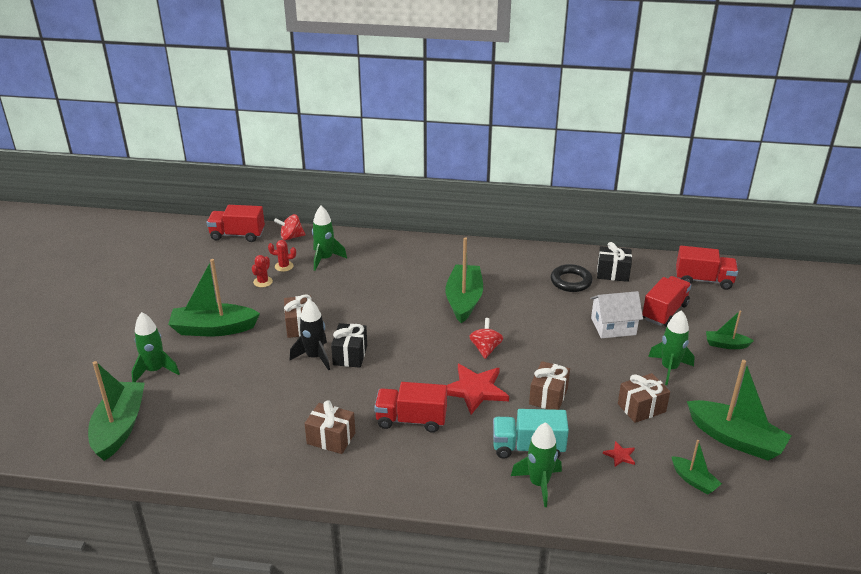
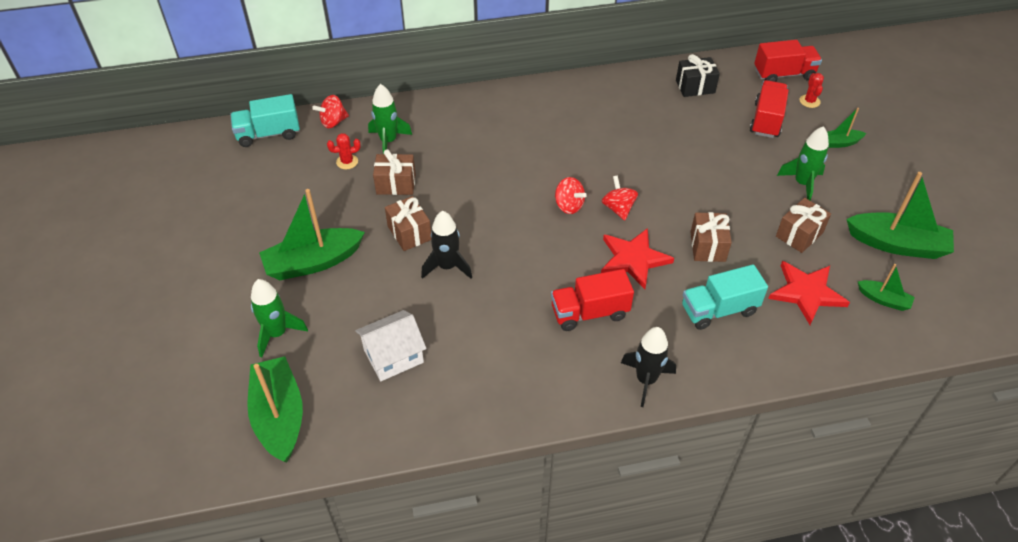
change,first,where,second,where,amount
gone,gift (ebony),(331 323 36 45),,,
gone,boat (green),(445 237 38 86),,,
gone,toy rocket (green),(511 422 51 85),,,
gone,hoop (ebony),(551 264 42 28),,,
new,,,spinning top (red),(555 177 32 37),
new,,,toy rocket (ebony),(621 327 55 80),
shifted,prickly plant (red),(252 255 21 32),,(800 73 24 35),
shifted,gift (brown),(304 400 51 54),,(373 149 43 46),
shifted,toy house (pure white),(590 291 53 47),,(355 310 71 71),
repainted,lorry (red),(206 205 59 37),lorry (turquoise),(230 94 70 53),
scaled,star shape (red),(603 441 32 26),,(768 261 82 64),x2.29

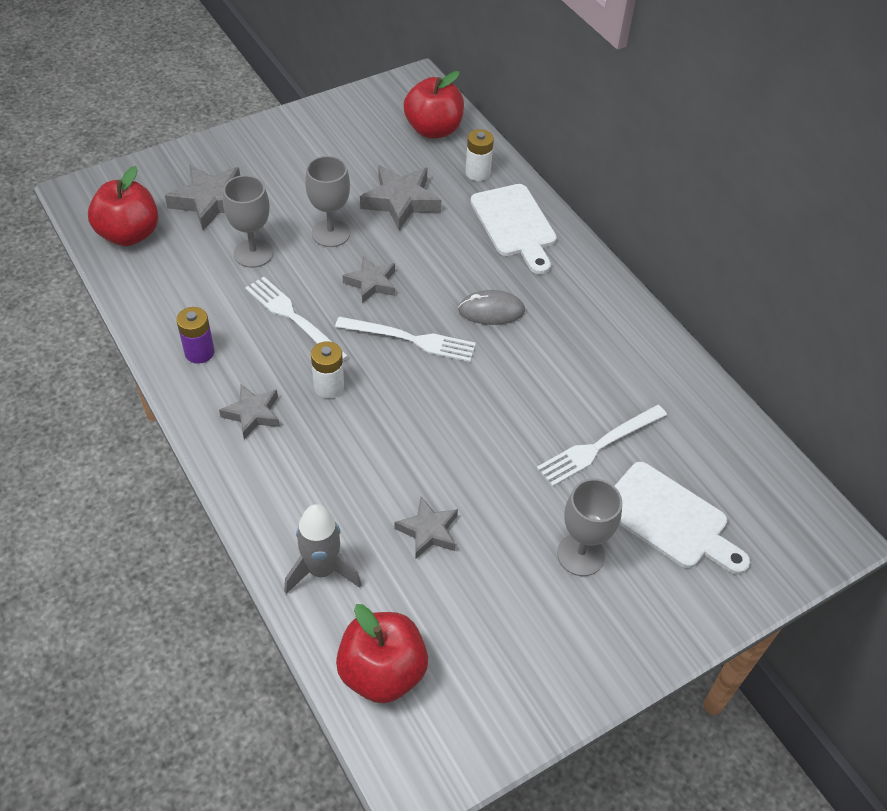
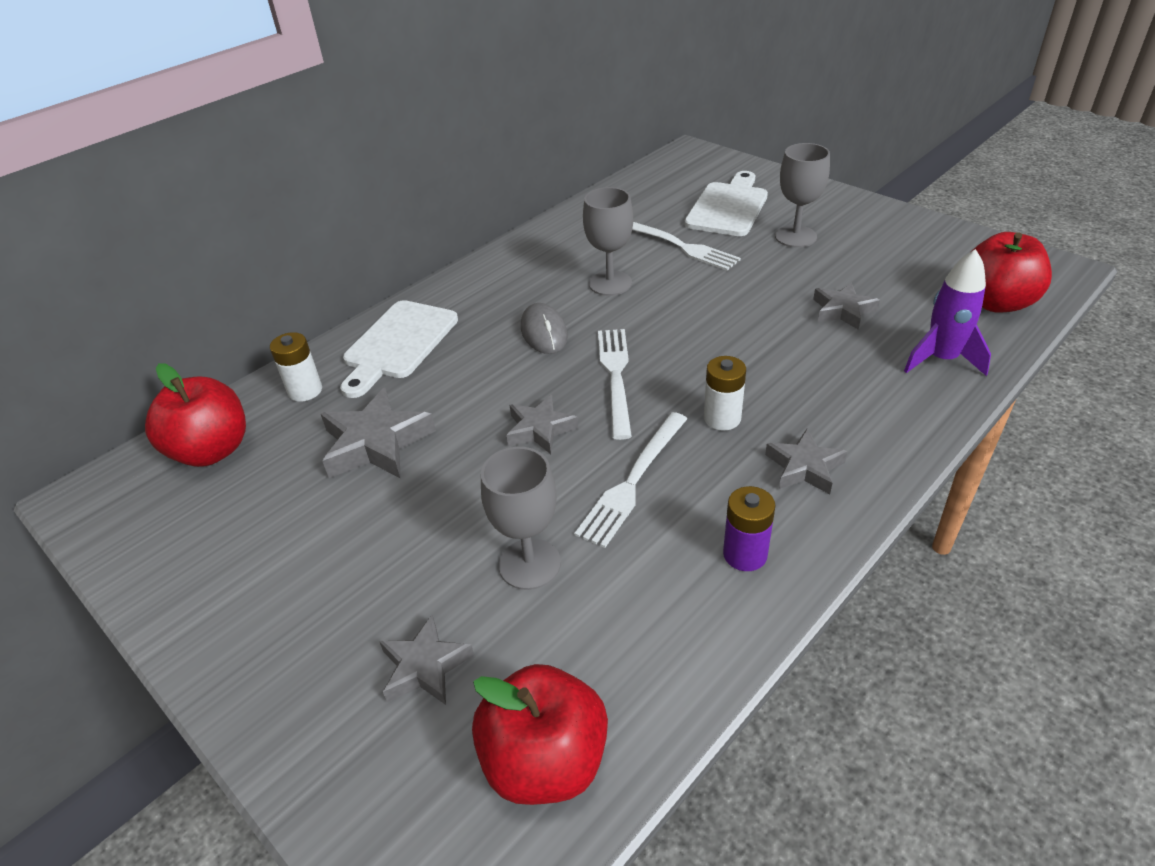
change,first,where,second,where,amount
shifted,goblet (grey),(305 156 45 91),,(583 187 50 109),
repainted,toy rocket (grey),(284 504 78 90),toy rocket (purple),(904 249 87 127),
rotated,bread board (pure white),(470 184 87 90),,(340 300 118 98),150 degrees clockwise
scaled,star shape (grey),(165 165 75 66),,(379 615 95 90),x0.64

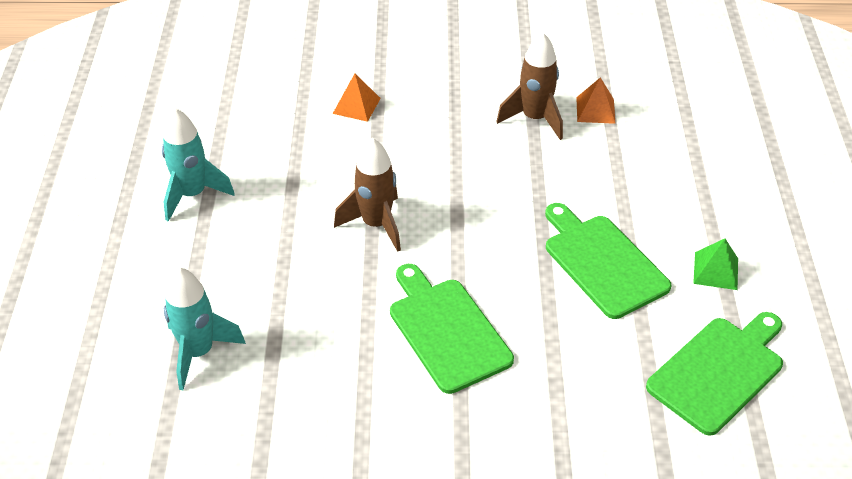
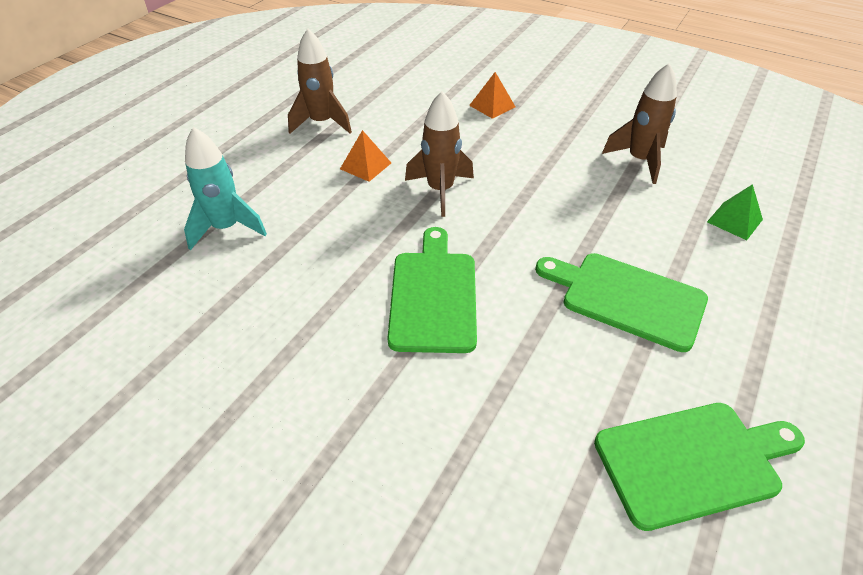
change,first,where,second,where,amount
shifted,pyramid shape (orange-coloured),(576 77 40 47),,(340 130 51 52),
shifted,pyramid shape (green),(693 238 45 52),,(707 184 56 56),
repainted,toy rocket (turquoise),(162 108 73 114),toy rocket (brown),(288 28 64 106),
rotated,bread board (green),(545 203 126 116),,(535 253 173 99),60 degrees counterclockwise

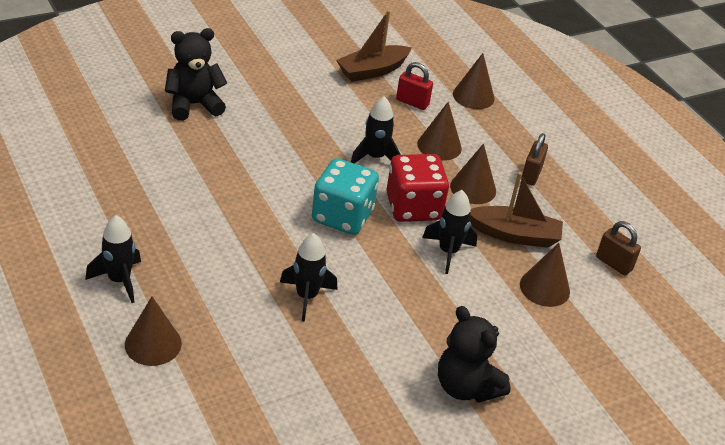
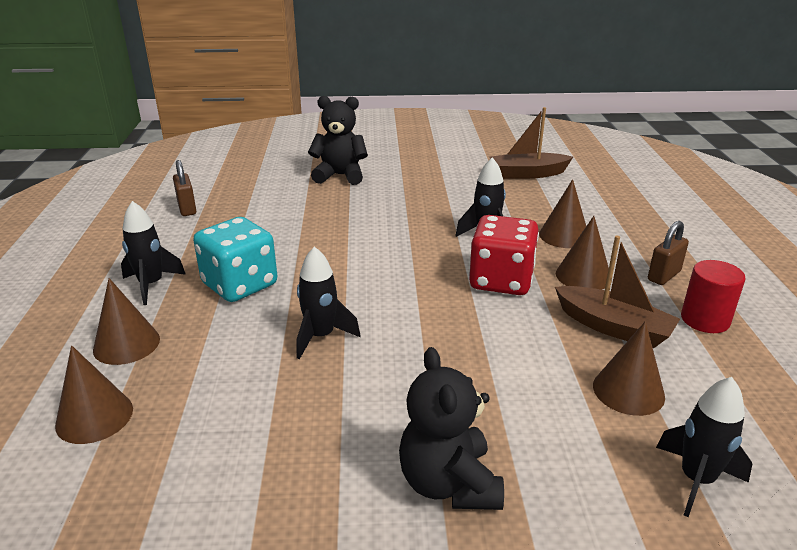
change,first,where,second,where,amount
gone,small lock (red),(396 62 37 48),,,
new,,,cylinder (red),(681 260 65 73),
shifted,dice (turquoise),(312 158 67 77),,(193 217 84 85),
shifted,toy rocket (ebony),(422 190 55 84),,(656 377 97 140),
shifted,solid cone (brown),(453 53 42 56),,(55 346 78 98),
shifted,small lock (brown),(596 221 45 54),,(173 160 23 56),

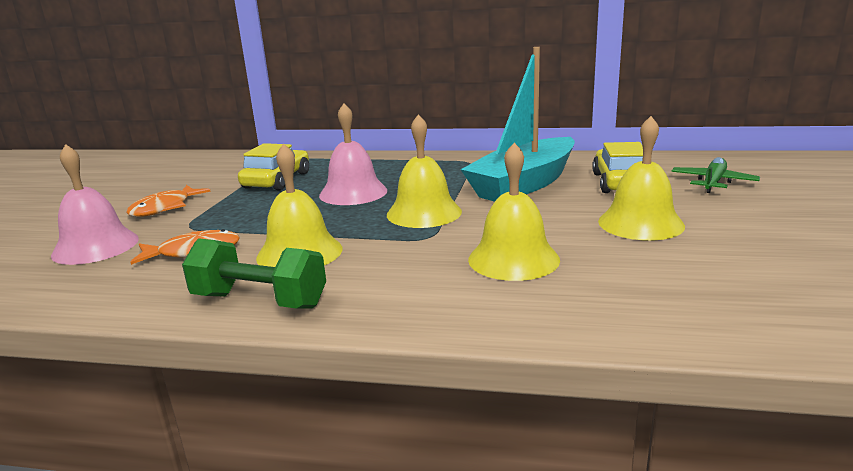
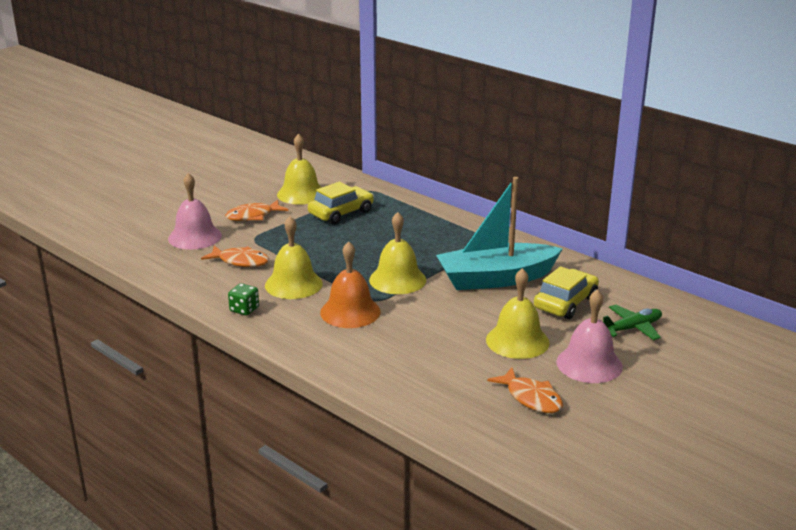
change,first,where,second,where,amount
new,,,bell (orange-coloured),(320 241 61 87),
new,,,fish (orange-coloured),(487 367 76 46),
shifted,bell (rosy),(319 103 68 102),,(556 289 67 94),
shifted,bell (golden),(468 143 92 138),,(277 134 45 71),
swapped,hand weight (green),(182 238 144 71),dice (green),(228 283 31 32),

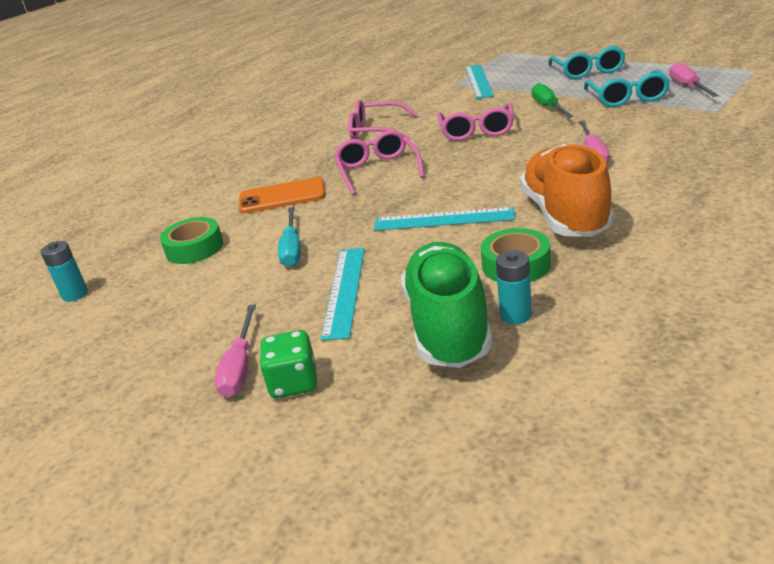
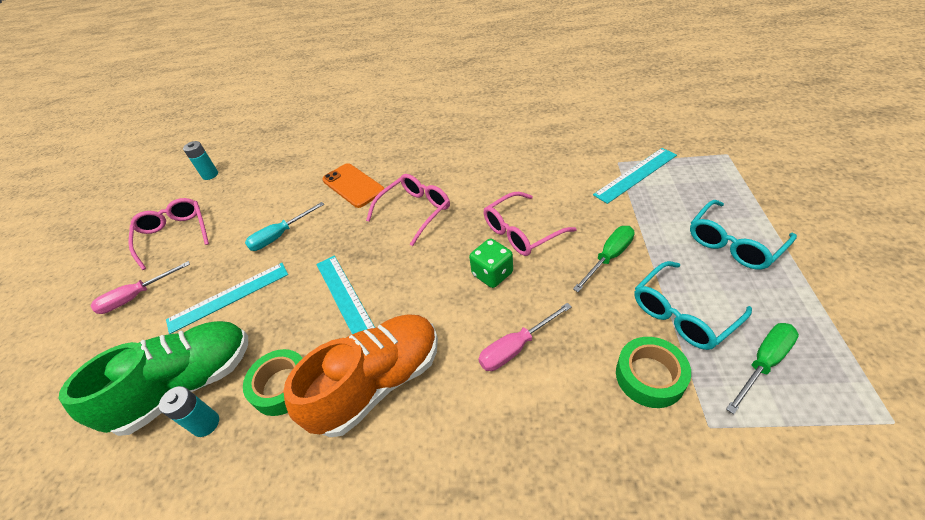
change,first,where,second,where,amount
shifted,sticky tape (green),(160 217 63 47),,(616 337 75 71),
shifted,dice (green),(260 330 57 68),,(469 239 44 49),
shifted,eyeglasses (rosy),(348 100 70 40),,(129 198 80 72),
repainted,hand screwdriver (rosy),(669 62 50 35),hand screwdriver (green),(726 323 73 91),

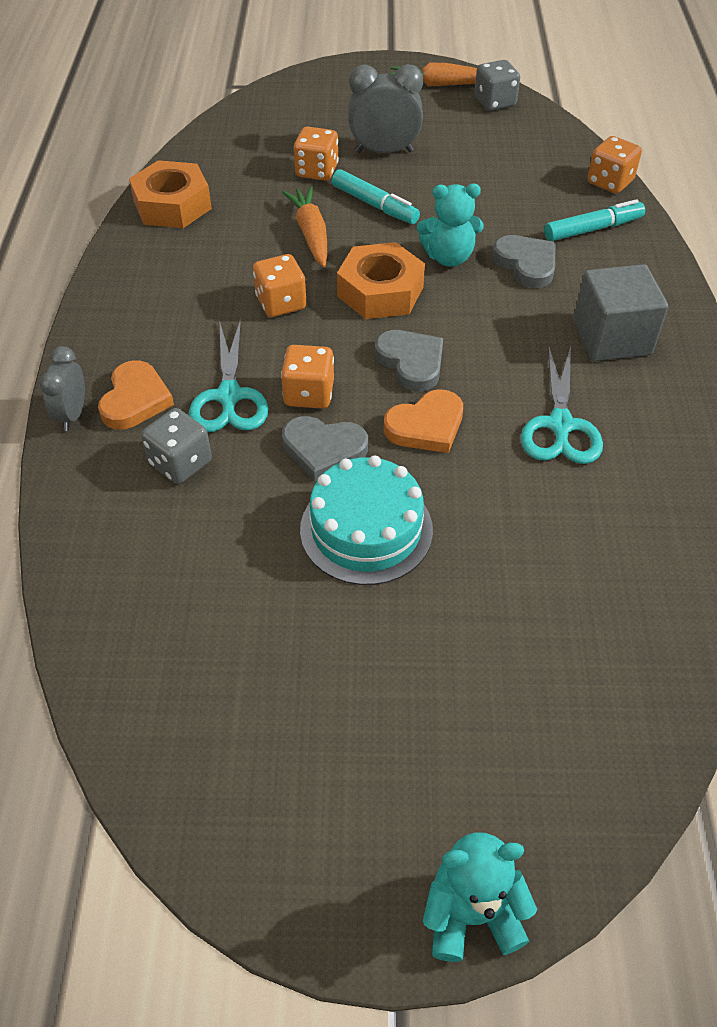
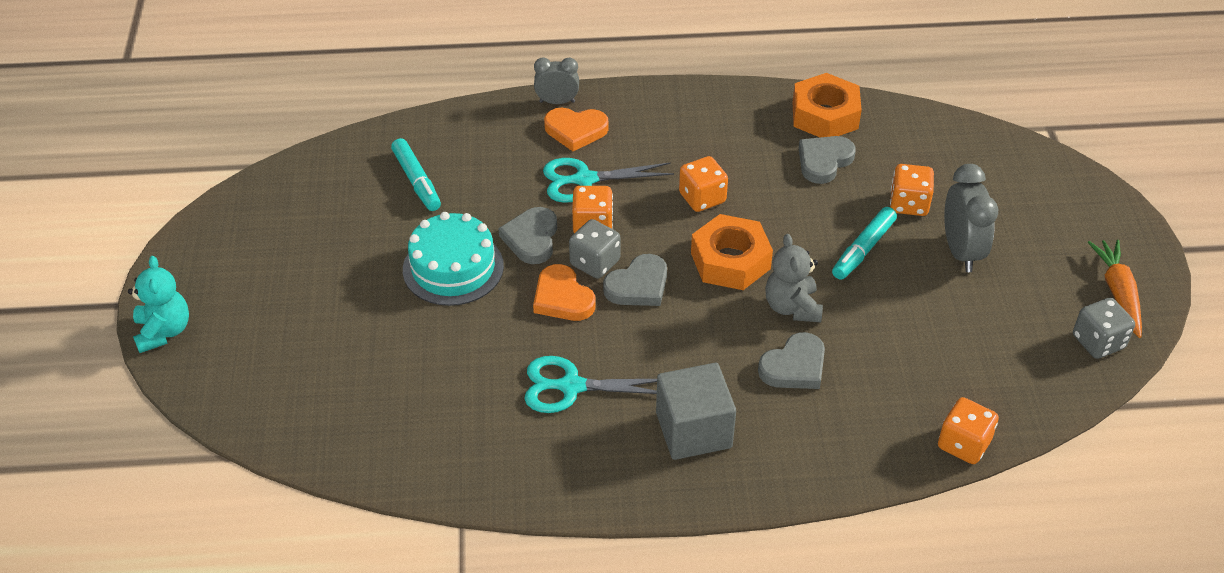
change,first,where,second,where,amount
gone,carrot (orange-coloured),(282 186 45 81),,,
new,,,love heart (grey),(799 136 57 48),
shifted,dice (grey),(141 408 71 76),,(569 219 52 60),
shifted,marker (turquoise),(544 199 101 42),,(391 138 50 73),
repainted,teddy (turquoise),(417 184 67 83),teddy (grey),(765 234 58 88),

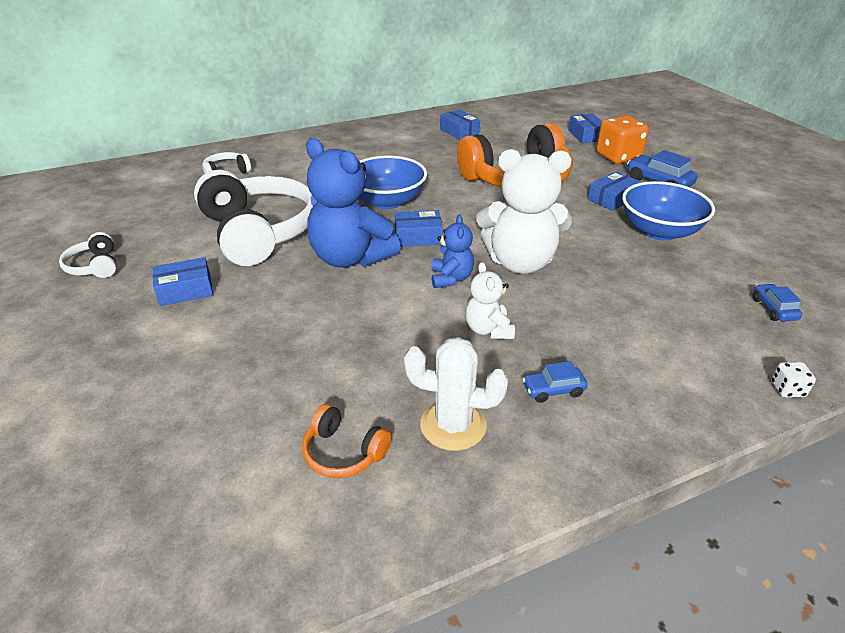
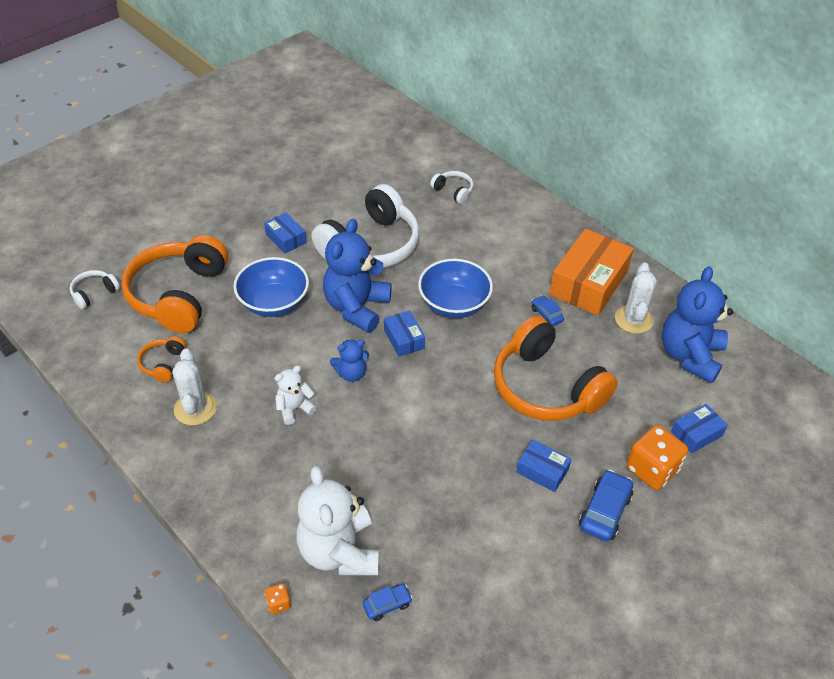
change,first,where,second,where,amount
new,,,headset (orange-coloured),(122 235 106 98),
new,,,parcel (orange-coloured),(549 229 85 87),
new,,,teddy (royal blue),(662 266 71 117),
shifted,headset (pure white),(59 232 57 46),,(70 270 50 39),
shifted,teddy (pure white),(476 149 96 125),,(296 466 83 109),
shifted,automobile (royal blue),(522 361 65 42),,(532 295 32 31),
shifted,bowl (royal blue),(622 181 93 60),,(234 257 75 60),
swapped,parcel (royal blue),(440 110 40 30),prickly plant (pure white),(615 262 42 72),
repainted,dice (pure white),(771 362 45 36),dice (orange-coloured),(265 583 26 31),

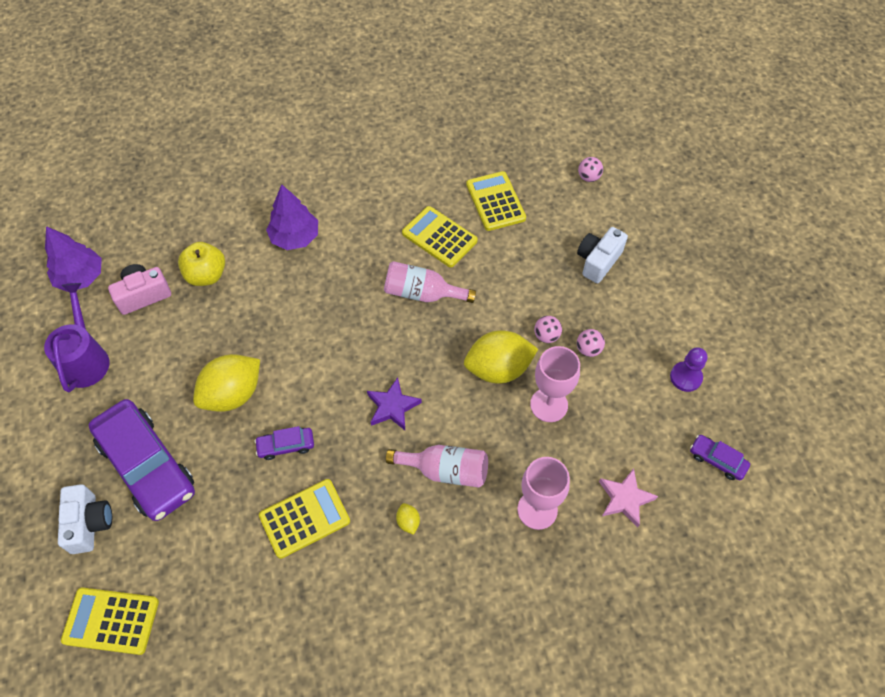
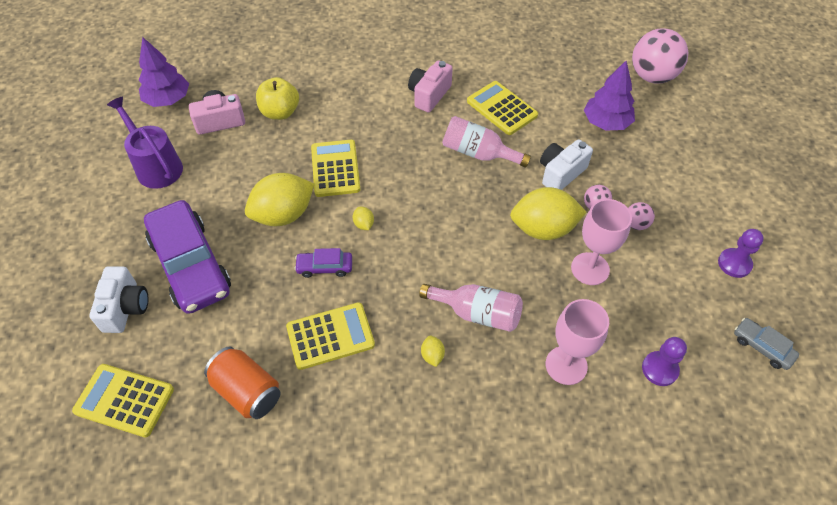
change,first,where,second,where,amount
gone,star shape (purple),(367 377 55 53),,,
new,,,can (orange-coloured),(204 346 76 73),
new,,,toy lemon (golden),(353 207 21 23),
new,,,camera (rosy),(408 61 45 51),
shifted,toy tree (purple),(266 184 52 66),,(584 61 51 70),
shifted,pocket calculator (golden),(466 171 60 60),,(311 140 50 57),
shifted,camera (pure white),(577 227 51 56),,(540 139 53 51),
swapped,star shape (rosy),(599 468 59 60),game pawn (purple),(642 337 45 49),
repainted,automobile (purple),(690 435 60 45),automobile (grey),(734 318 65 52),
rotated,watering can (purple),(44 283 65 109),,(107 97 76 92),45 degrees counterclockwise
scaled,ball (rosy),(578 157 25 25),,(632 28 56 56),x2.19

